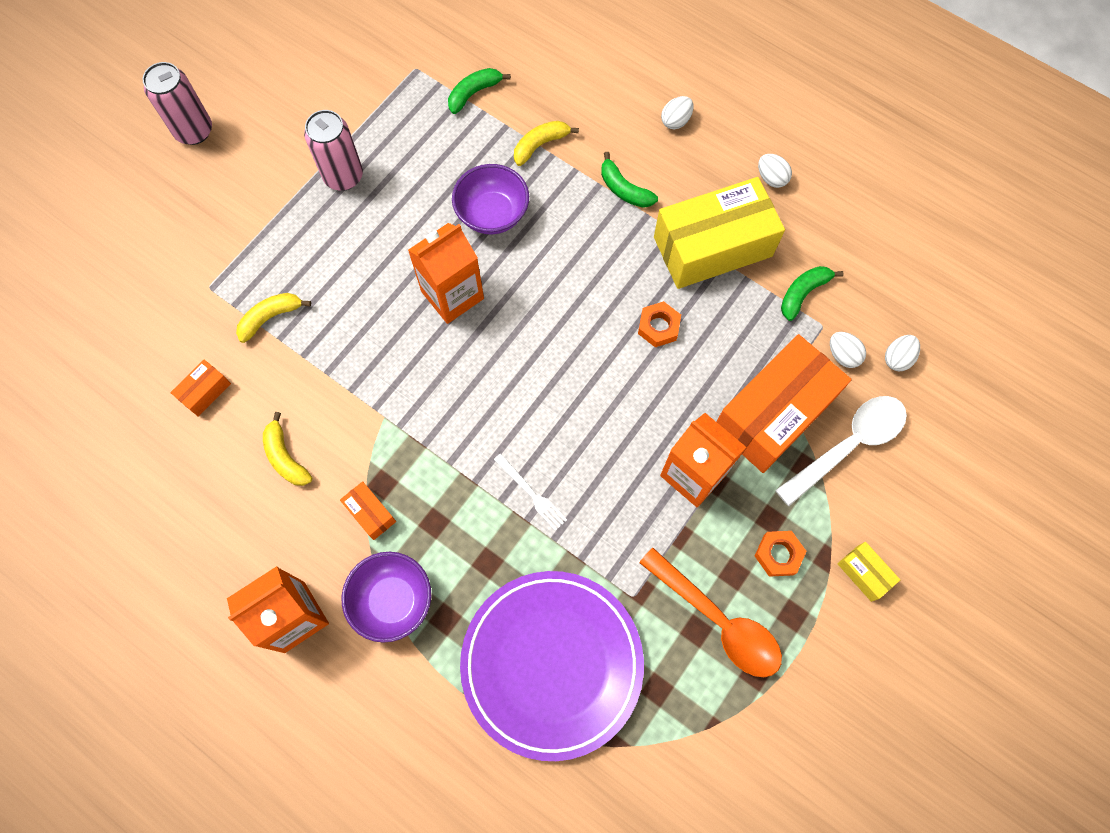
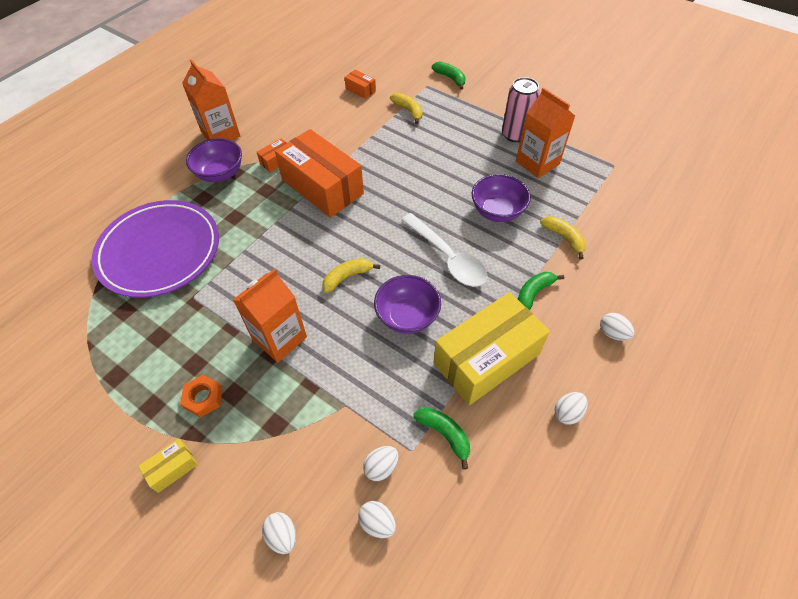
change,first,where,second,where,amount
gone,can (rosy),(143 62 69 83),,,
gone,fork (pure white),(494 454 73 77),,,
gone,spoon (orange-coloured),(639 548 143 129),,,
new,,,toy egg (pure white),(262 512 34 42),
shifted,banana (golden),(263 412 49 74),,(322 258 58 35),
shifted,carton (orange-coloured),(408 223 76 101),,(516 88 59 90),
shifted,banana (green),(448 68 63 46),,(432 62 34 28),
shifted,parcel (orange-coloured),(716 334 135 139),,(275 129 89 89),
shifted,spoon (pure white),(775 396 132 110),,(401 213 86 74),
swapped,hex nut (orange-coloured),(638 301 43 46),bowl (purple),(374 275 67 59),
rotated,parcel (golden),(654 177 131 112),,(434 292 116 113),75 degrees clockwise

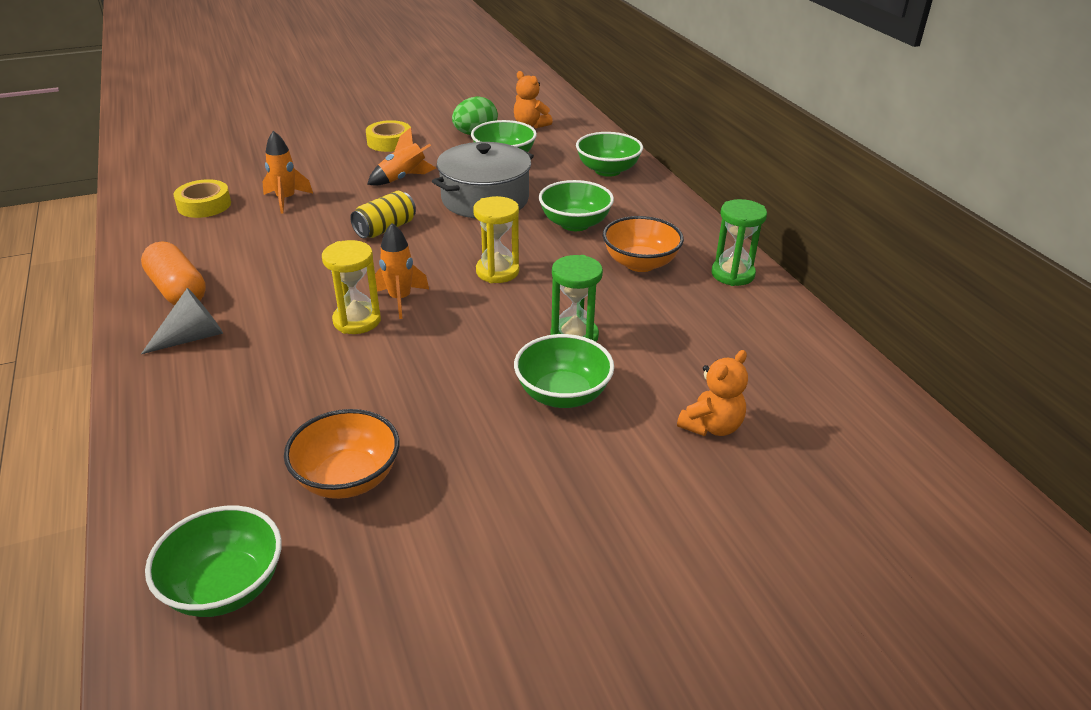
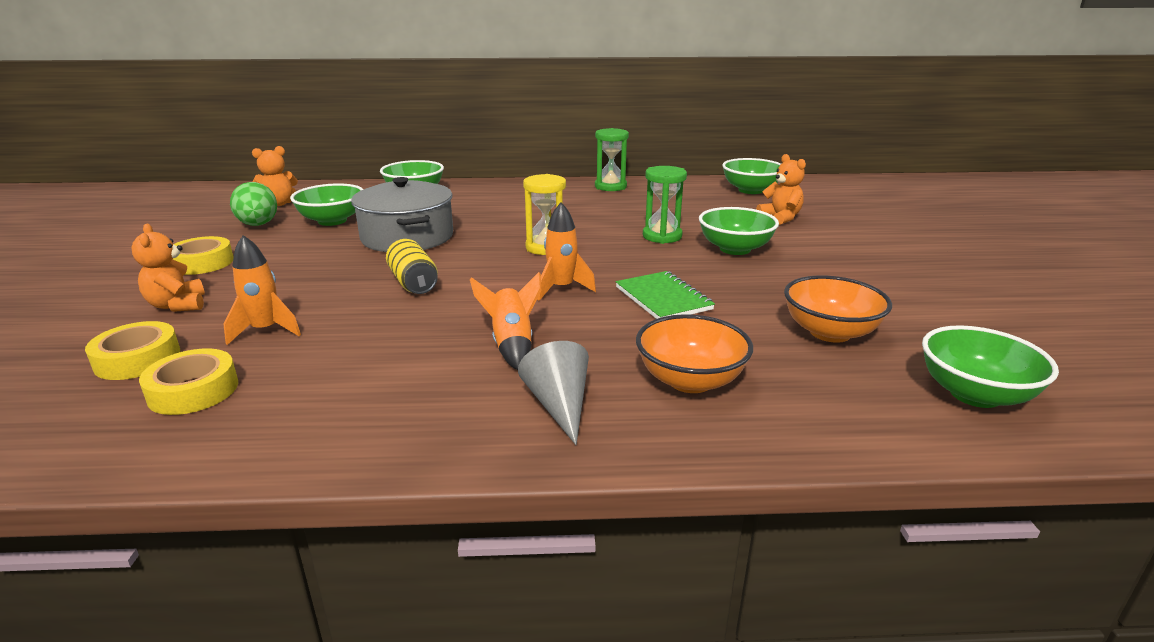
change,first,where,second,where,amount
gone,pill shape (orange-coloured),(141 241 65 64),,,
gone,hourglass (golden),(322 240 59 94),,,
new,,,sticky tape (golden),(85 321 96 59),
new,,,teddy (orange-coloured),(131 224 74 88),
new,,,notebook (green),(616 271 99 48),
shifted,toy rocket (orange-coloured),(367 127 69 59),,(470 272 71 98),
shifted,bowl (green),(539 180 75 51),,(722 158 59 36),
shifted,bowl (orange-coloured),(603 216 81 56),,(636 314 117 79),

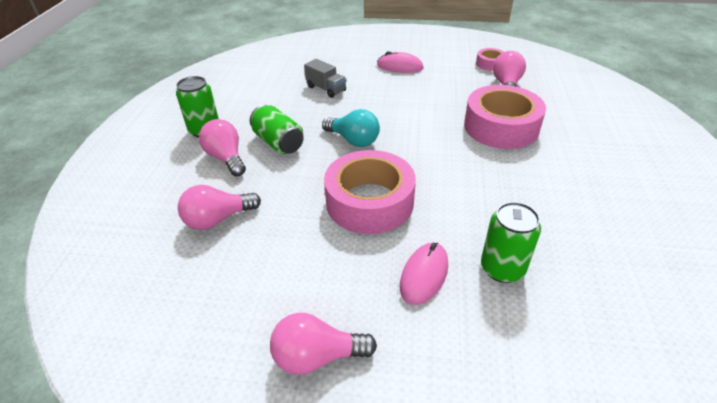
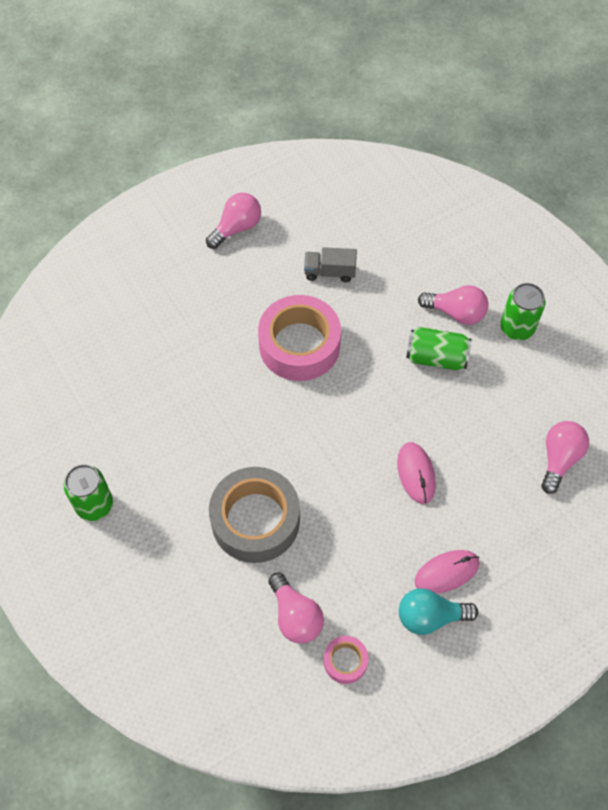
change,first,where,second,where,amount
shifted,light bulb (rosy),(178 185 83 45),,(541 421 48 73),
shifted,lorry (grey),(304 59 42 39),,(304 247 53 35),
shifted,light bulb (turquoise),(322 109 58 38),,(399 588 79 47),
shifted,mouse (rosy),(400 243 48 62),,(397 442 39 62),
shifted,can (green),(481 202 60 81),,(64 464 49 57),
repainted,sticky tape (rosy),(464 85 82 64),sticky tape (grey),(209 467 91 96),

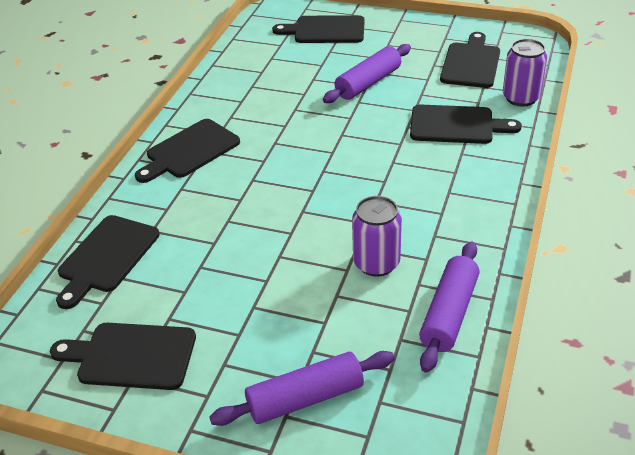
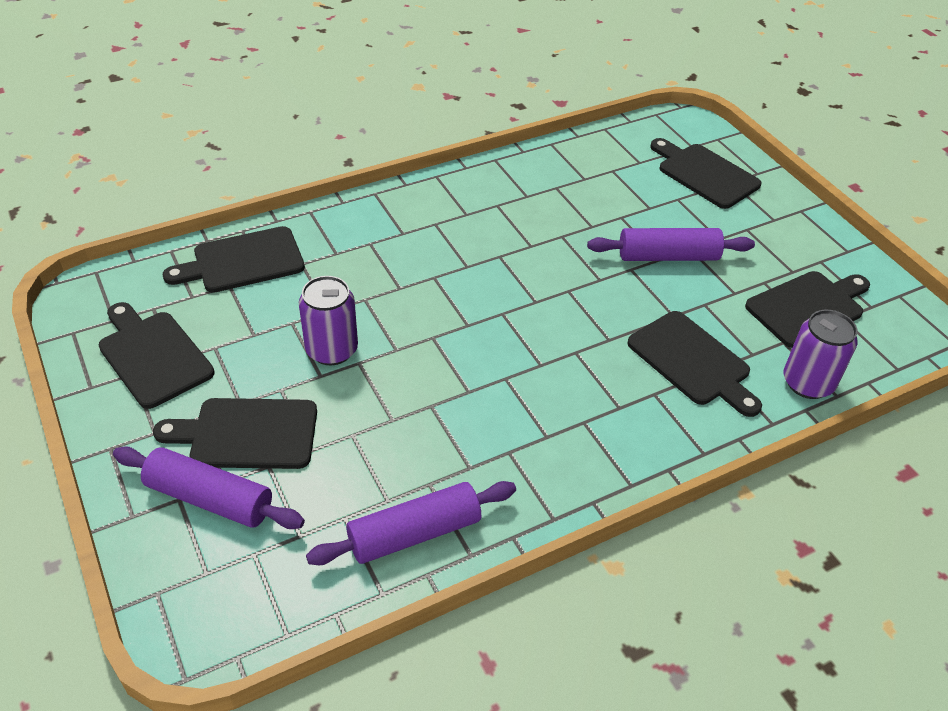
change,first,where,second,where,amount
shifted,bread board (ebony),(135 119 105 64),,(153 398 164 71),
shifted,can (purple),(352 196 50 81),,(299 276 59 89),

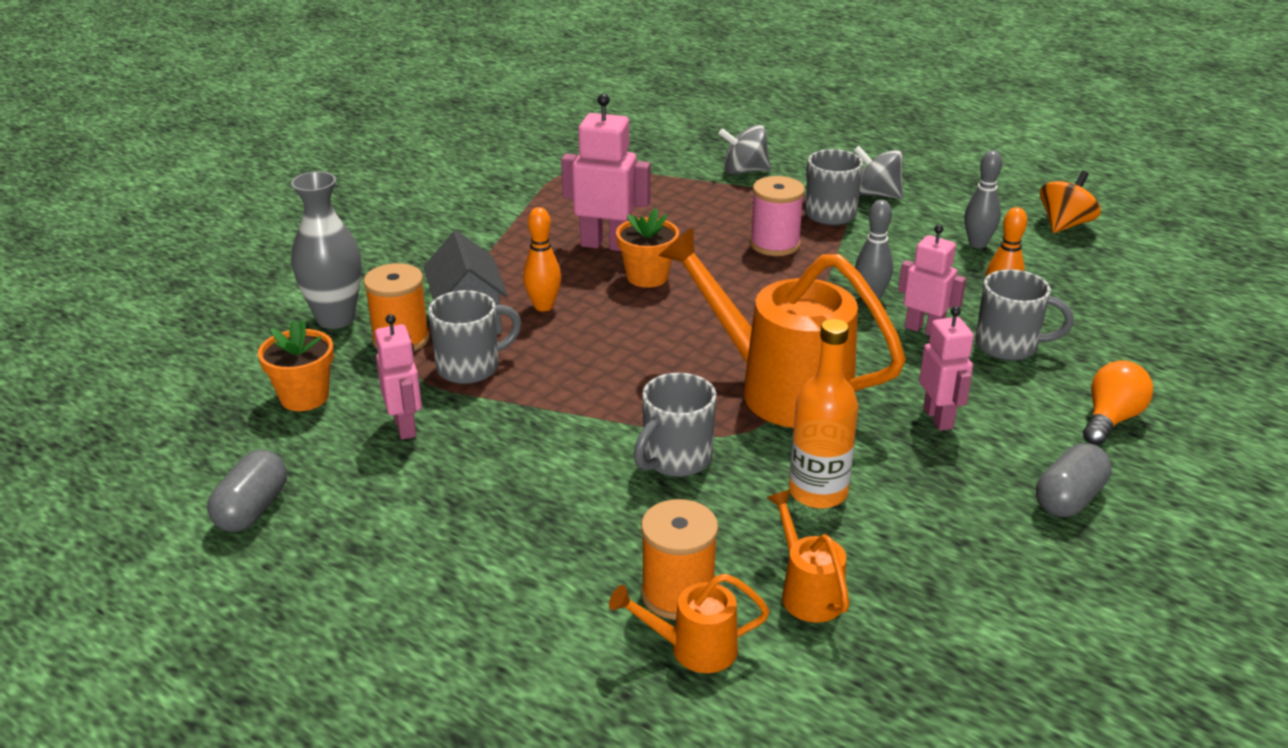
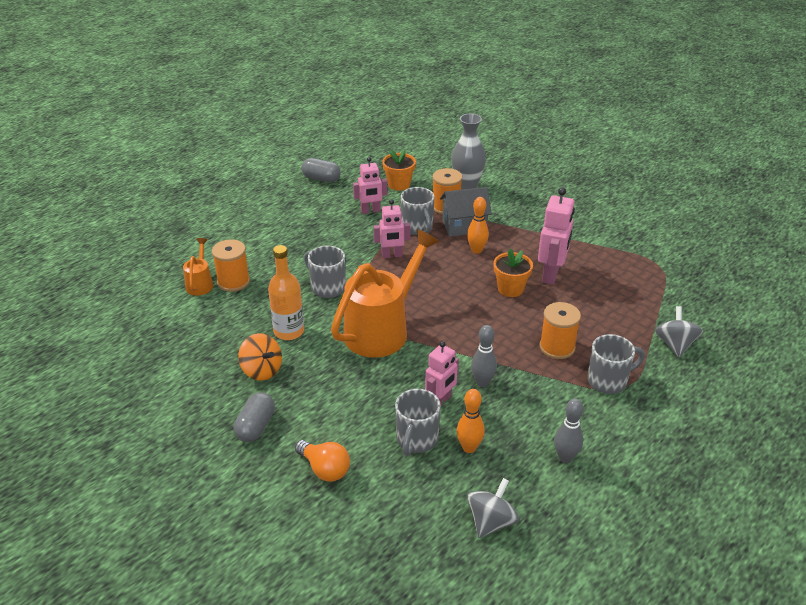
change,first,where,second,where,amount
gone,watering can (orange-coloured),(767 490 82 133),,,
shifted,spinning top (grey),(853 146 50 53),,(467 478 52 60),
shifted,robot (rosy),(919 306 55 125),,(374 199 36 59),
shifted,spinning top (orange-coloured),(1040 171 61 62),,(238 333 44 48),
repainted,spool (rosy),(750 176 55 80),spool (orange-coloured),(539 302 42 57),
rotated,pill shape (grey),(1036 443 76 74),,(233 392 42 50),60 degrees clockwise

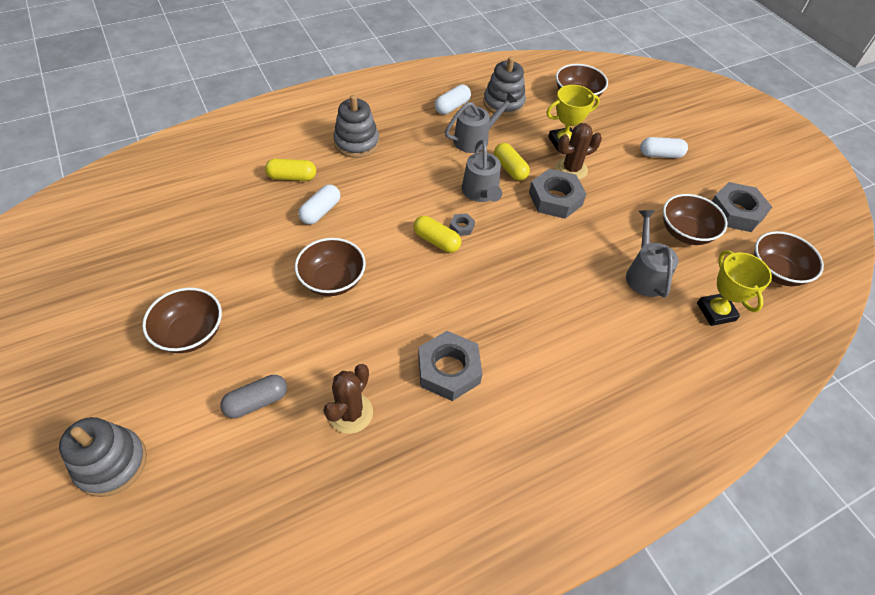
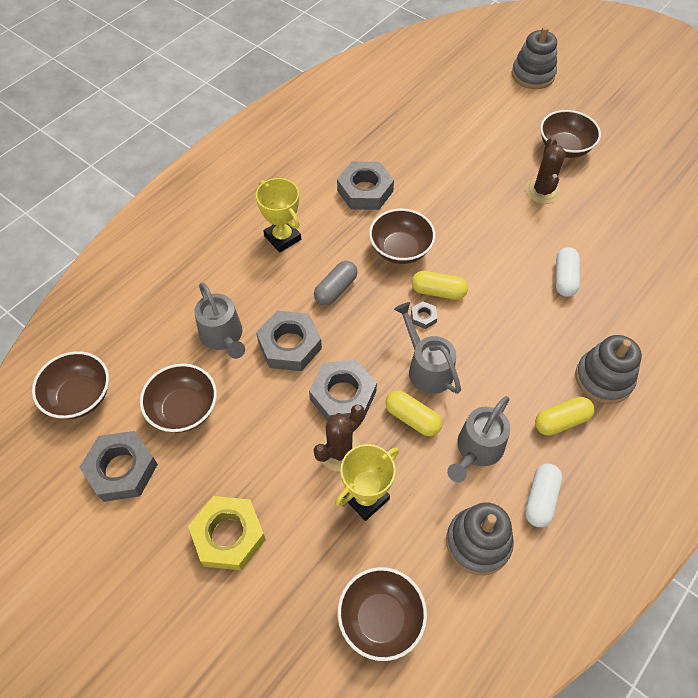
change,first,where,second,where,amount
new,,,hex nut (grey),(256 311 66 60),
shifted,pill shape (grey),(220 375 67 43),,(314 261 44 44),
shifted,pill shape (golden),(265 159 51 22),,(535 397 59 39),
shifted,bowl (brown),(295 238 71 58),,(369 209 66 55),
shifted,prickly plant (brown),(323 364 50 70),,(525 137 41 67),
shifted,award cup (golden),(697 250 75 76),,(256 178 45 74),
swapped,pill shape (pure white),(640 137 48 21),hex nut (golden),(188 496 78 75),

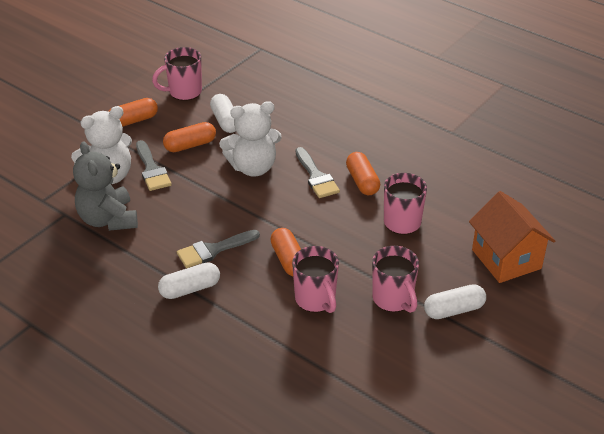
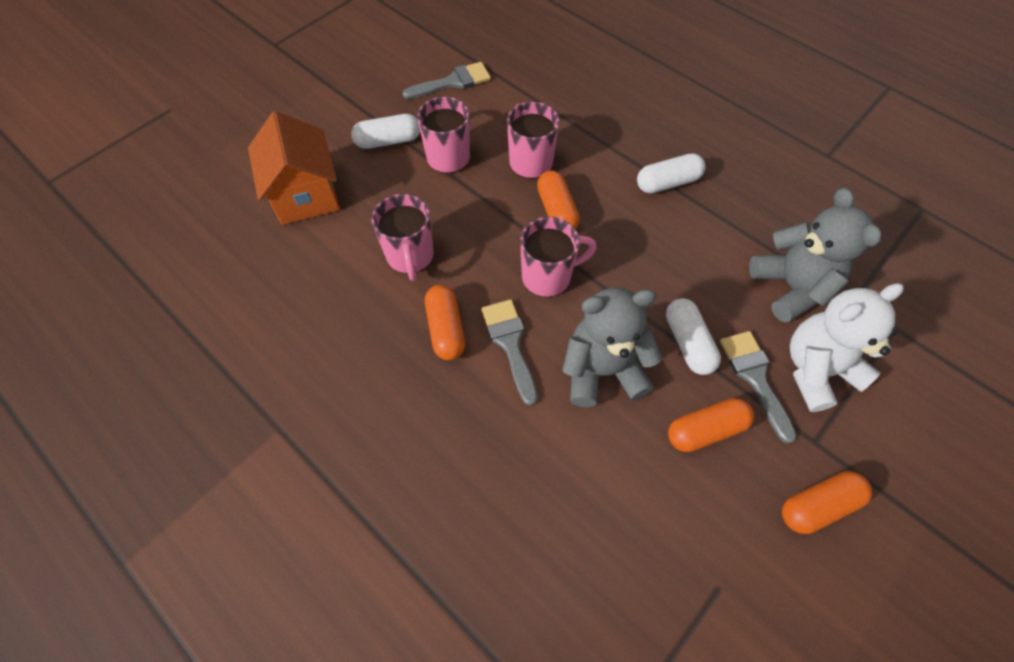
change,first,where,second,where,amount
shifted,tea mug (rosy),(152 47 50 54),,(520 217 77 80),
shifted,paintbrush (grey),(177 230 83 38),,(402 62 89 37),
shifted,pill shape (pure white),(210 94 26 39),,(666 298 55 77),
repainted,teddy (pure white),(219 101 63 76),teddy (grey),(562 287 100 120),

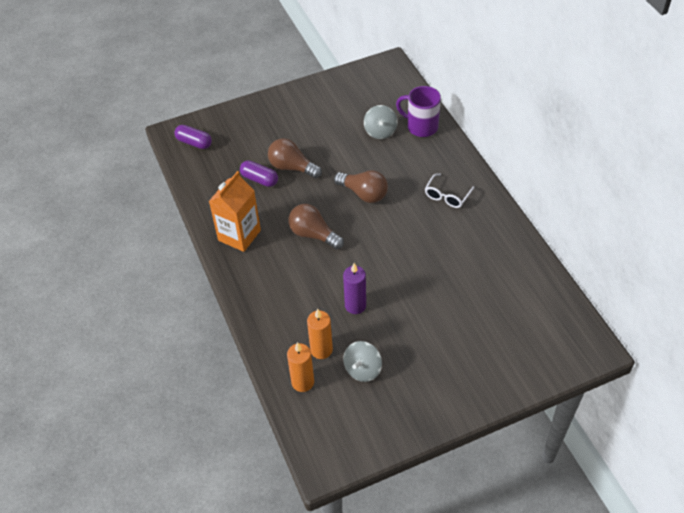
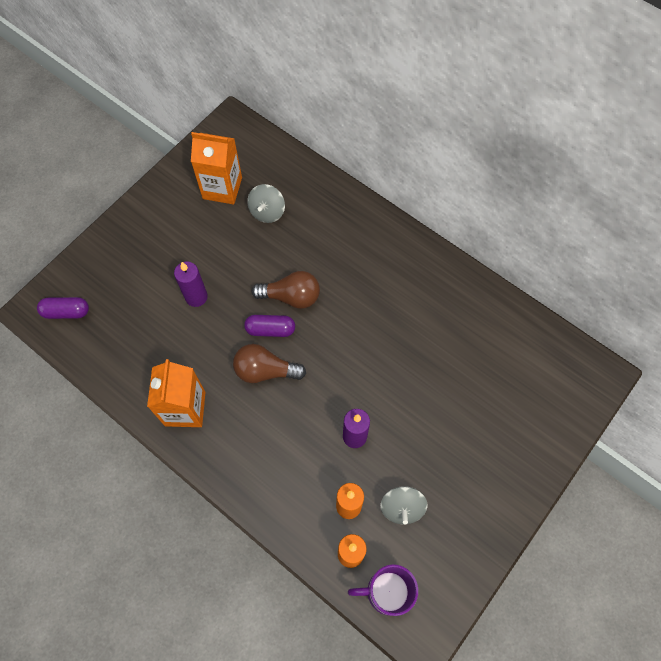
change,first,where,second,where,amount
gone,eyeglasses (pure white),(425 173 50 35),,,
new,,,carton (orange-coloured),(191 132 51 73),
shifted,pill shape (purple),(240 160 38 27),,(244 315 51 22),
shifted,tea mug (purple),(396 86 45 51),,(348 564 70 52),
swapped,light bulb (brown),(268 138 54 40),candle (purple),(174 261 34 46),
rotated,spinning top (grey),(364 105 33 34),,(247 184 38 39),45 degrees clockwise

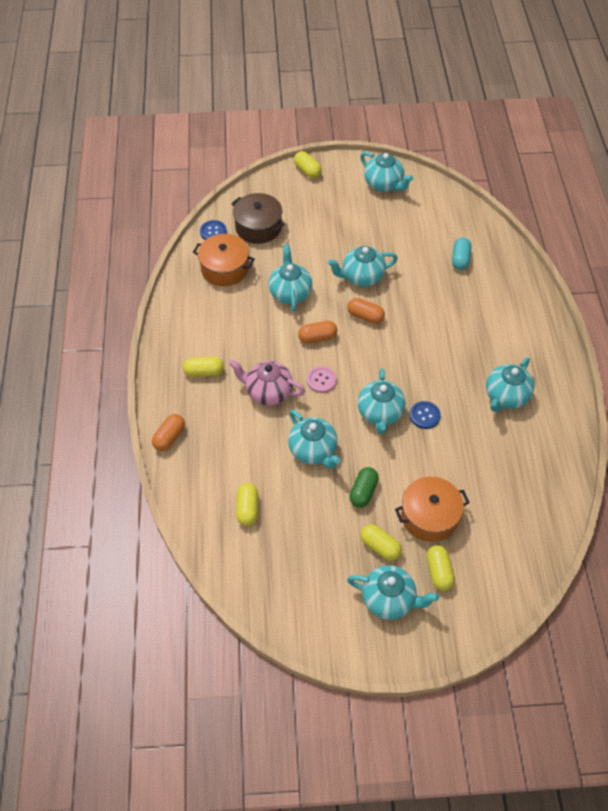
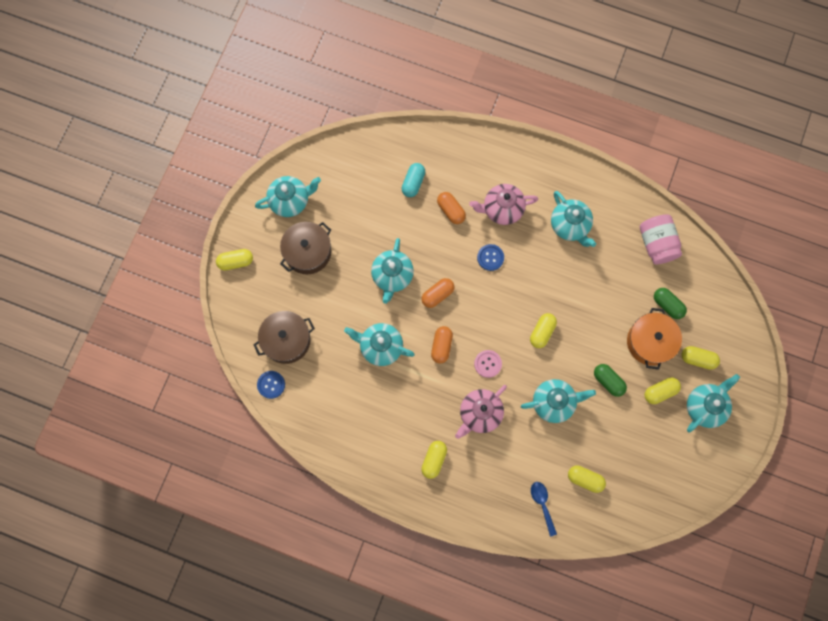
change,first,where,second,where,amount
gone,stockpot (orange-coloured),(193 234 62 52),,,
new,,,stockpot (brown),(280 222 51 52),
new,,,tea pot (rosy),(469 184 69 41),
new,,,spoon (royal blue),(531 482 26 55),
new,,,preserve jar (rosy),(640 214 42 50),
new,,,pill shape (green),(654 288 33 31),
shifted,pill shape (orange-coloured),(152 414 33 37),,(437 192 29 32),
shifted,sewing button (royal blue),(410 401 31 28),,(477 244 27 27),
swapped,tea pot (turquoise),(358 368 48 66),pill shape (golden),(530 313 27 35),
rotated,pill shape (turquoise),(452 238 19 32),,(402 163 23 34),75 degrees clockwise

